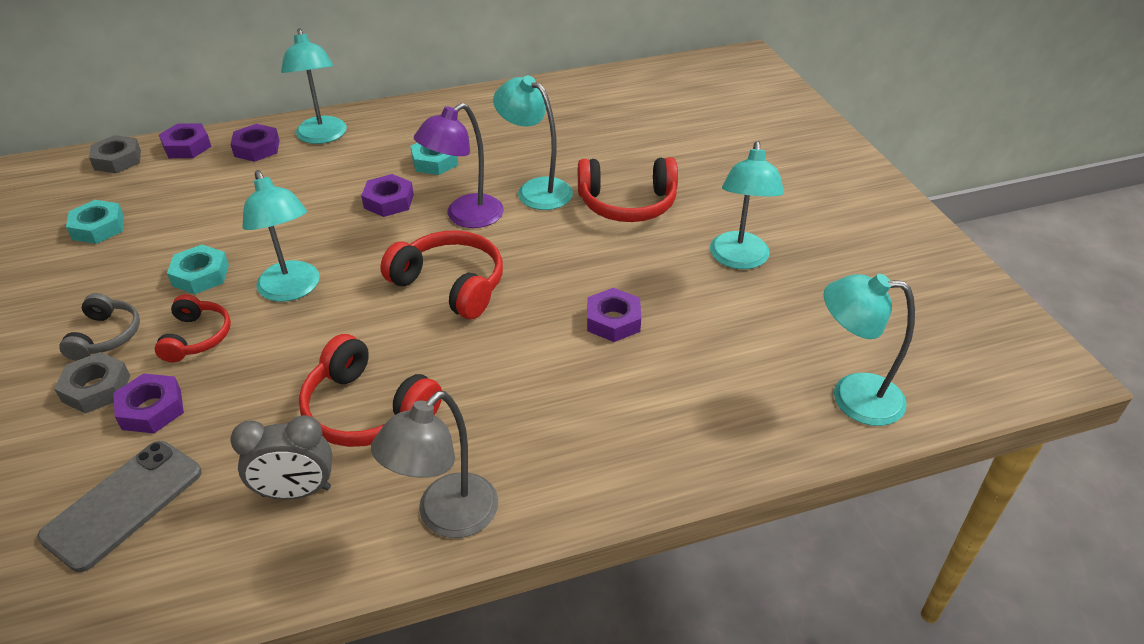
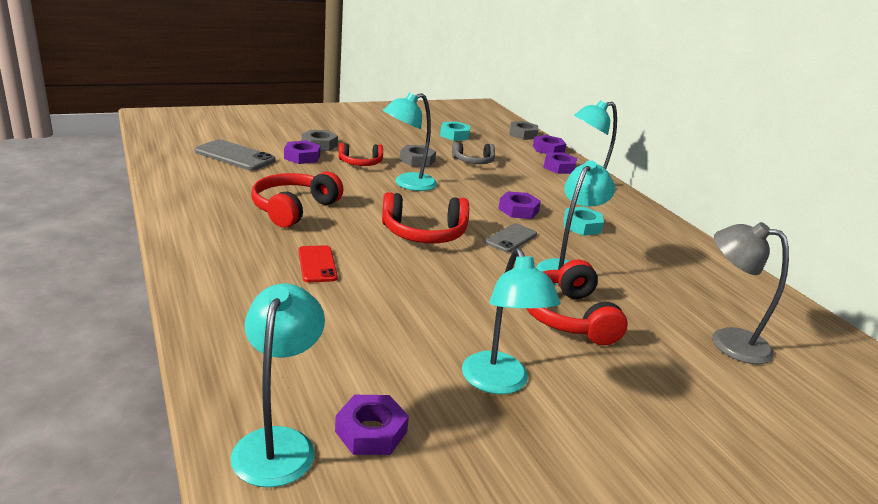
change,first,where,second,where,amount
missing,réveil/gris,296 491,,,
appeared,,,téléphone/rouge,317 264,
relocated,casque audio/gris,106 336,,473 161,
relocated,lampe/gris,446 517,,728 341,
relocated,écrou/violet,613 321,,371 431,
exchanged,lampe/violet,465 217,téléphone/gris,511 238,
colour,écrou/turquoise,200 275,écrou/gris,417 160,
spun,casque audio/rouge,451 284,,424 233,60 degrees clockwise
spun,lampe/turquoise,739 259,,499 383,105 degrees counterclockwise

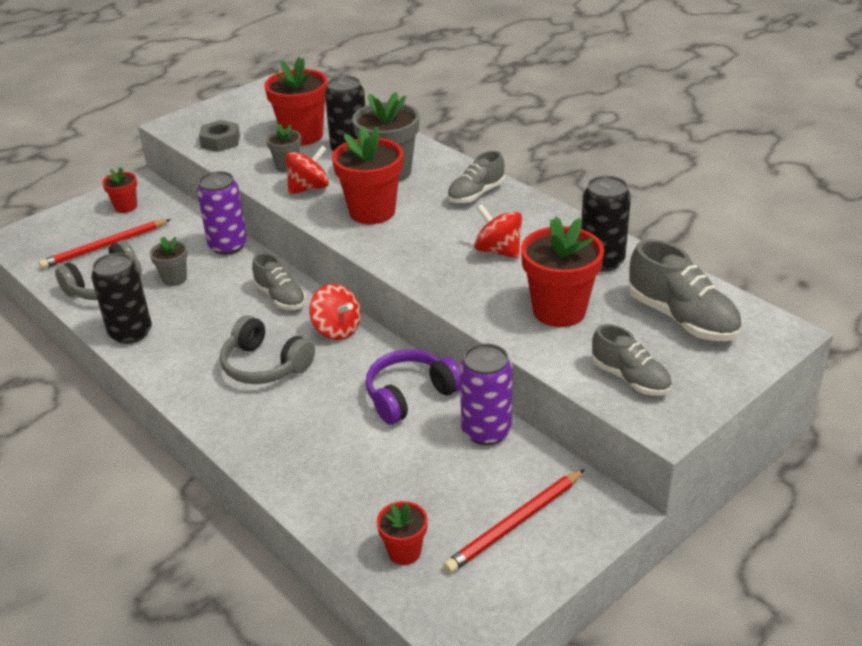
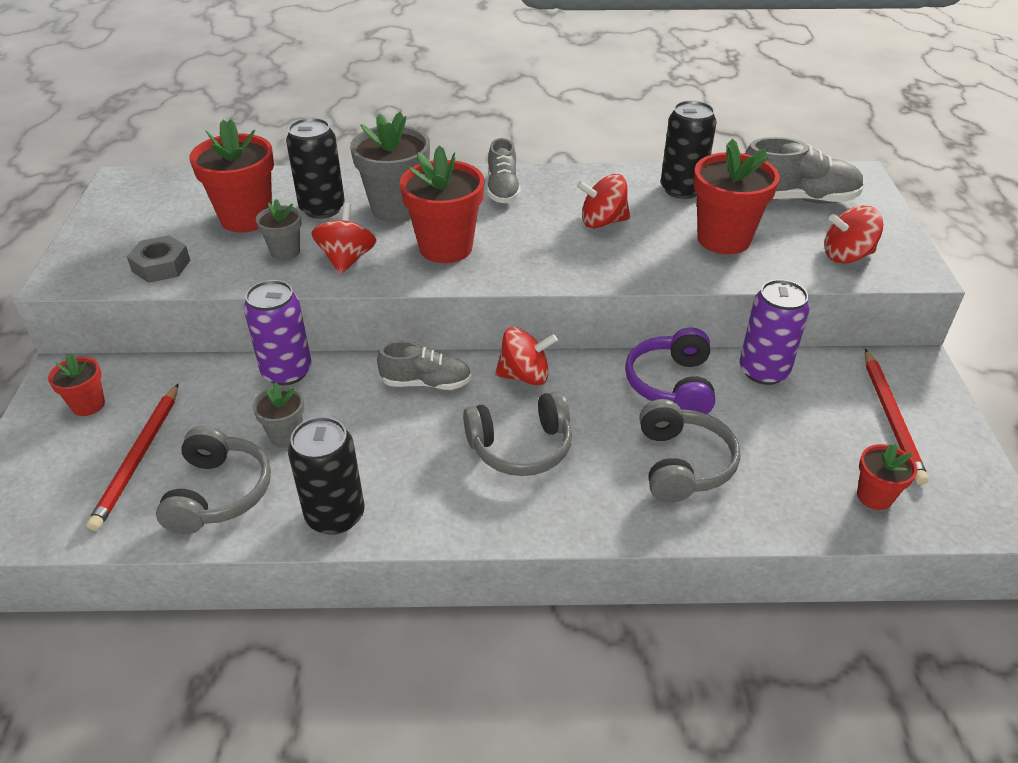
change,first,where,second,where,amount
appeared,,,casque audio/gris,682 464,
exchanged,chaussure/gris,630 378,toupie/rouge,846 256,

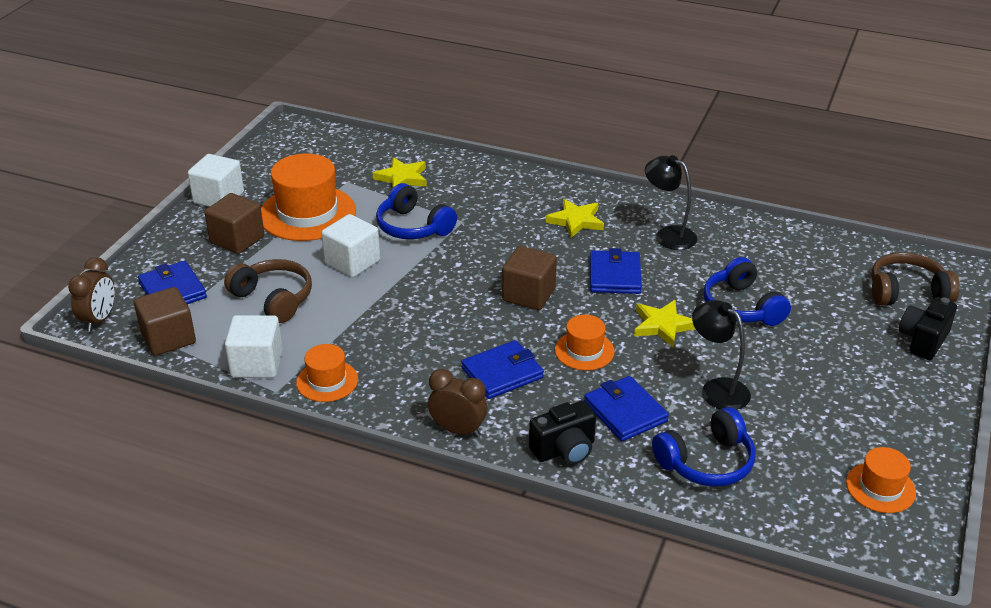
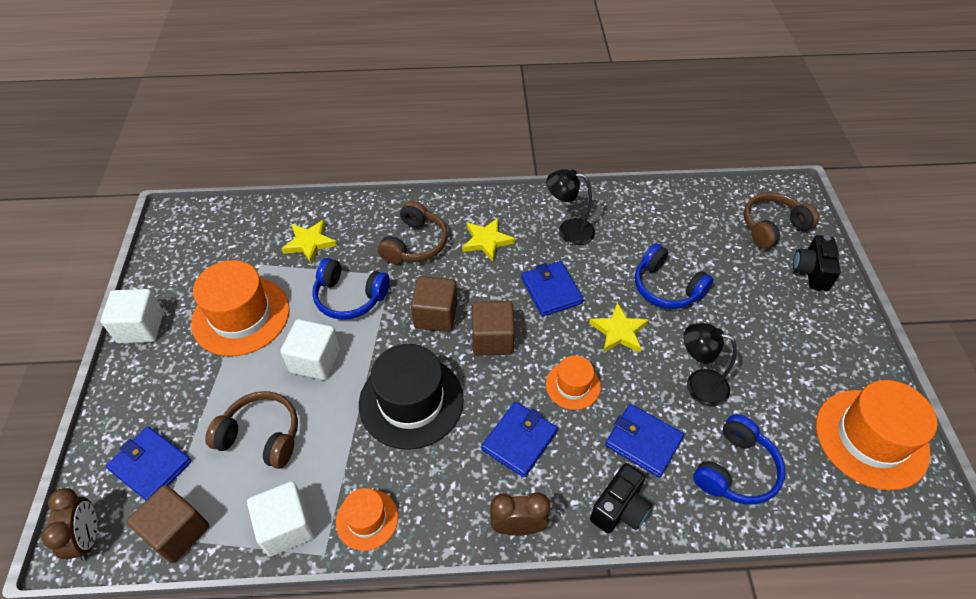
change,first,where,second,where,amount
appeared,,,chapeau/noir,411 401,
appeared,,,casque audio/marron,415 244,
relocated,cube/marron,237 240,,436 315,
size,chapeau/orange,880 488,,871 438,x1.88

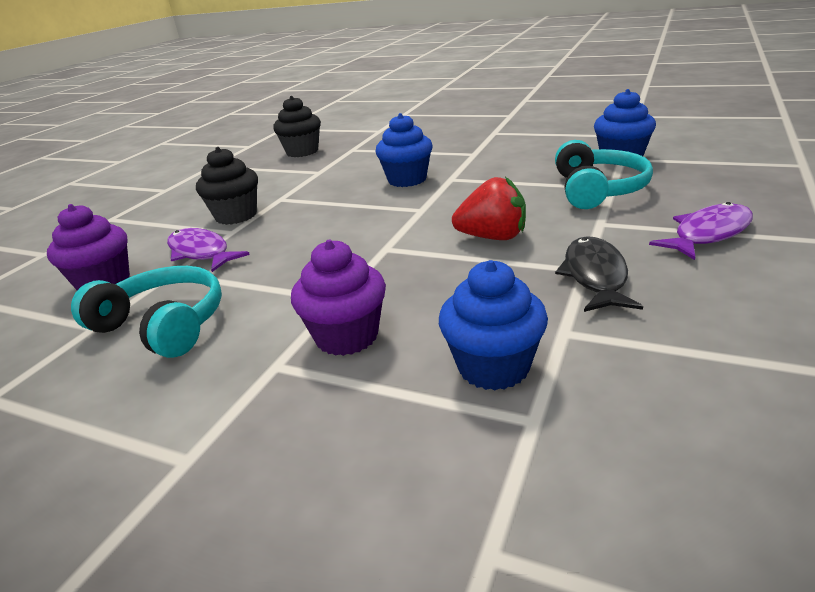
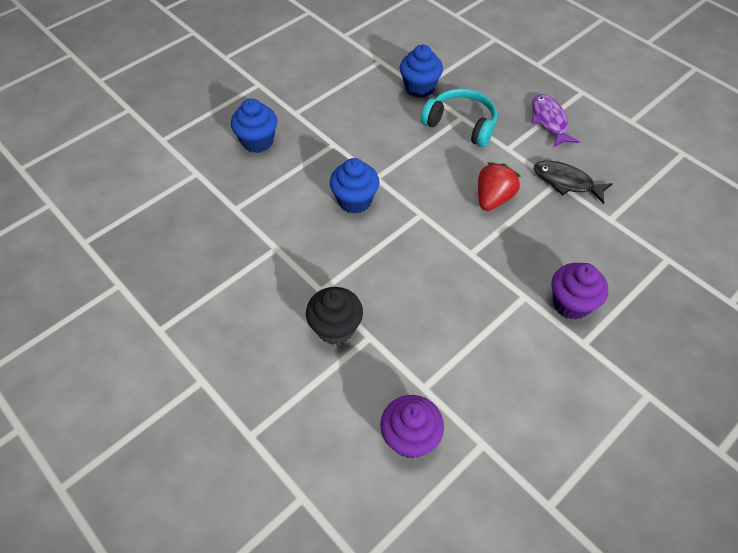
change,first,where,second,where,amount
missing,casque audio/turquoise,163 325,,,
missing,poisson/violet,201 253,,,
missing,muffin/noir,302 152,,,
relocated,muffin/bleu,493 367,,257 141,

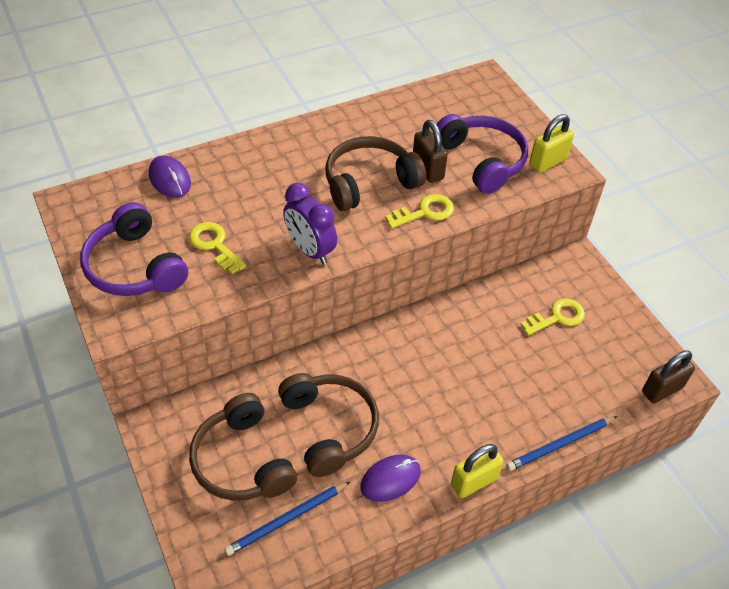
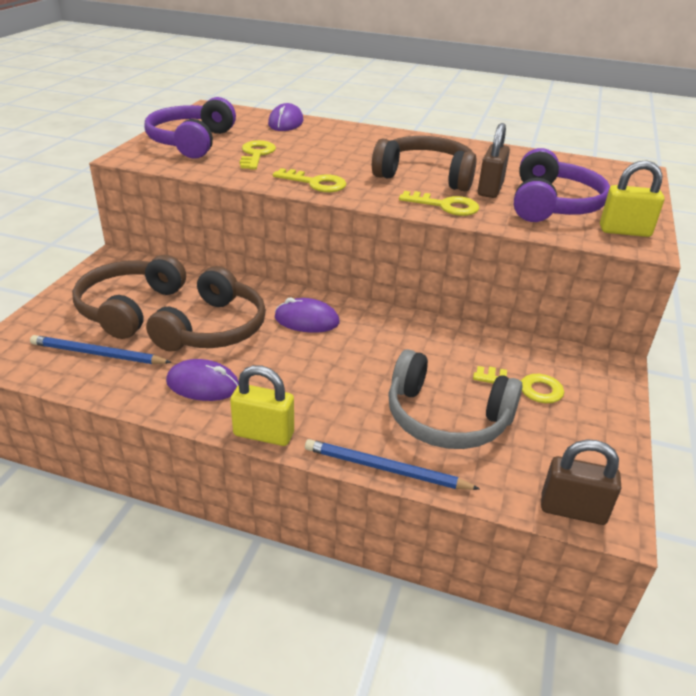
change,first,where,second,where,amount
appeared,,,souris/violet,306 320,
appeared,,,casque audio/gris,446 418,
exchanged,réveil/violet,310 250,clé/jaune,315 183,

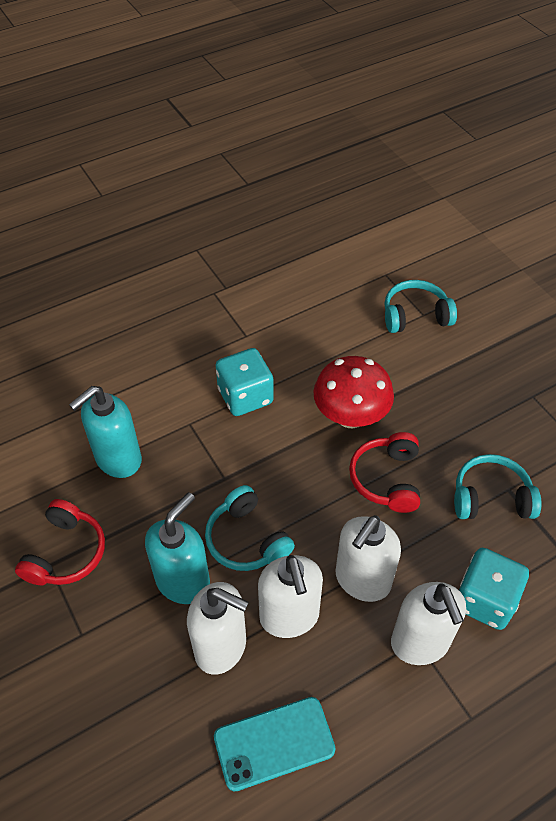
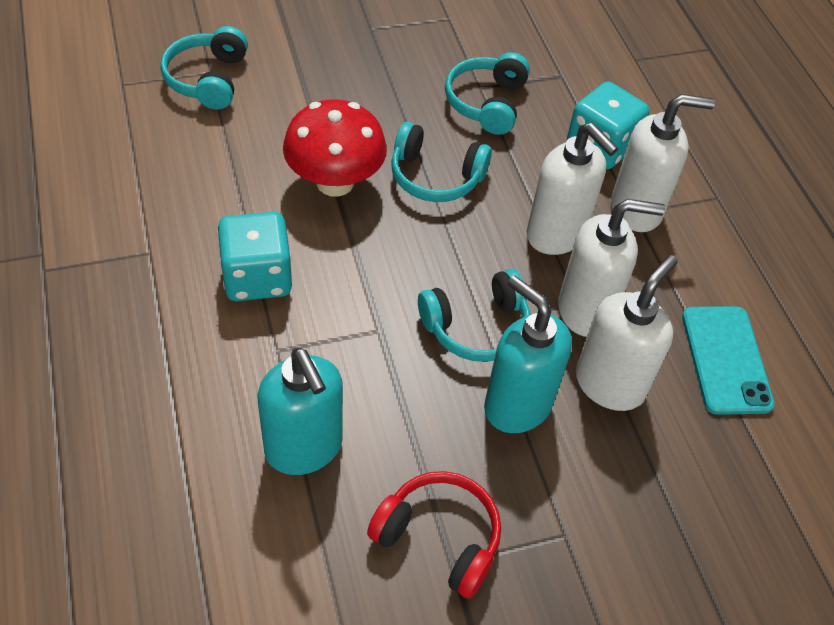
change,first,where,second,where,amount
colour,casque audio/rouge,387 479,casque audio/turquoise,435 176,

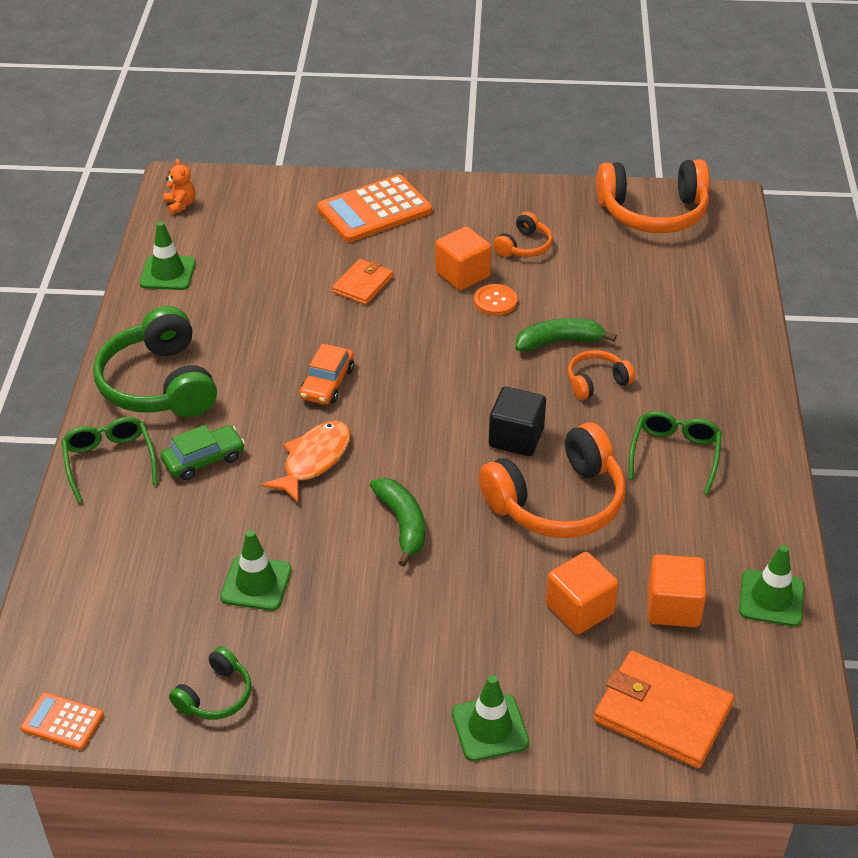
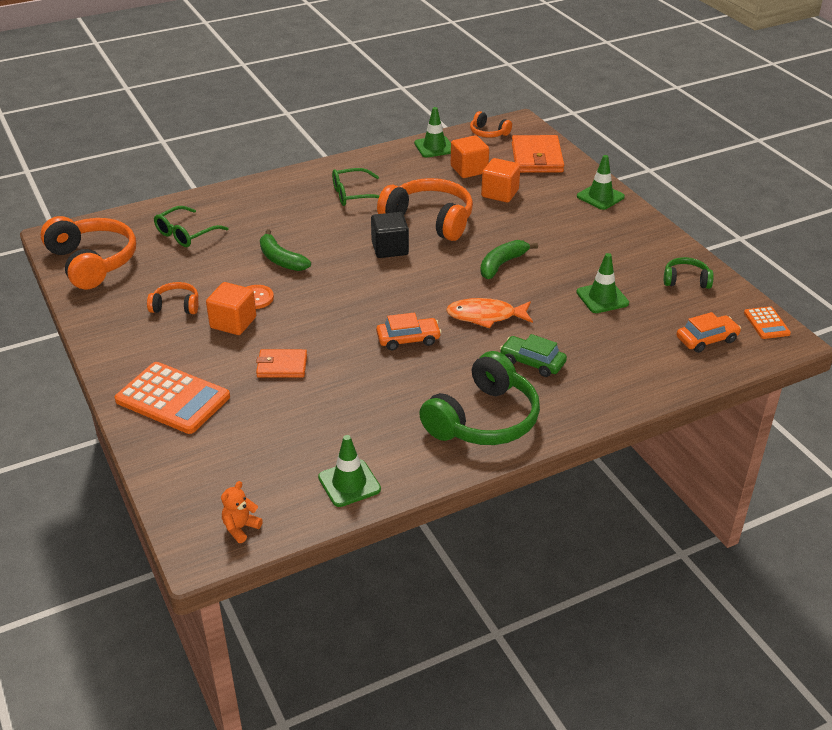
change,first,where,second,where,amount
appeared,,,voiture/orange,706 339,
relocated,lunettes/vert,109 461,,185 234,
relocated,casque audio/orange,596 382,,488 133,

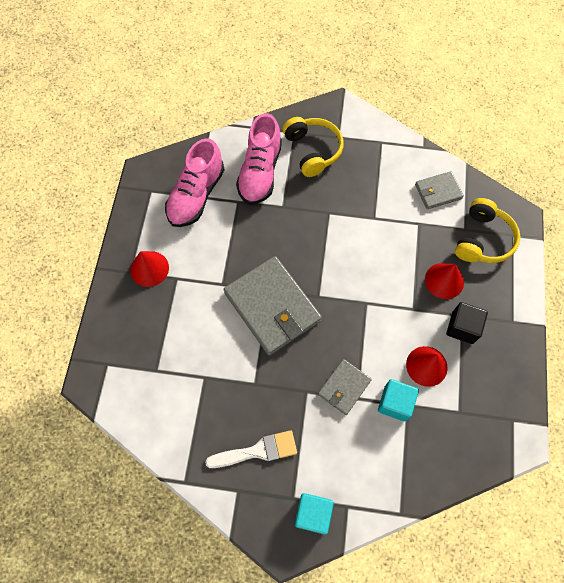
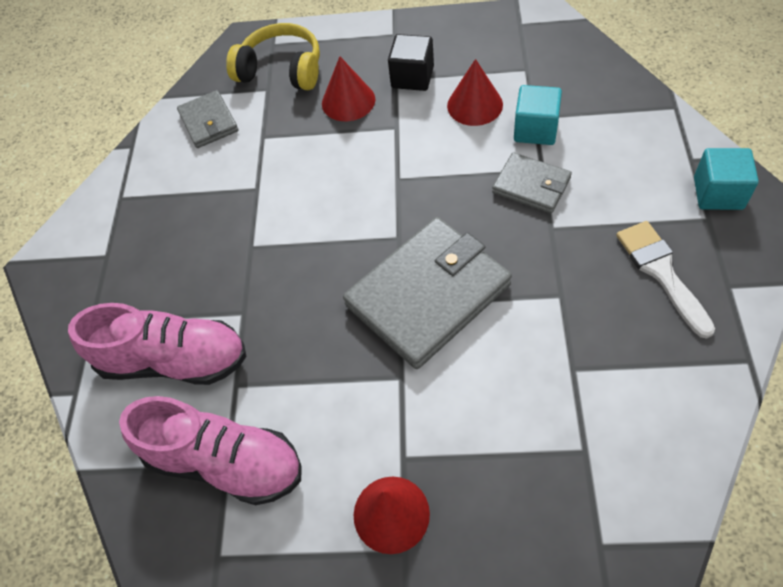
change,first,where,second,where,amount
missing,casque audio/jaune,313 150,,,

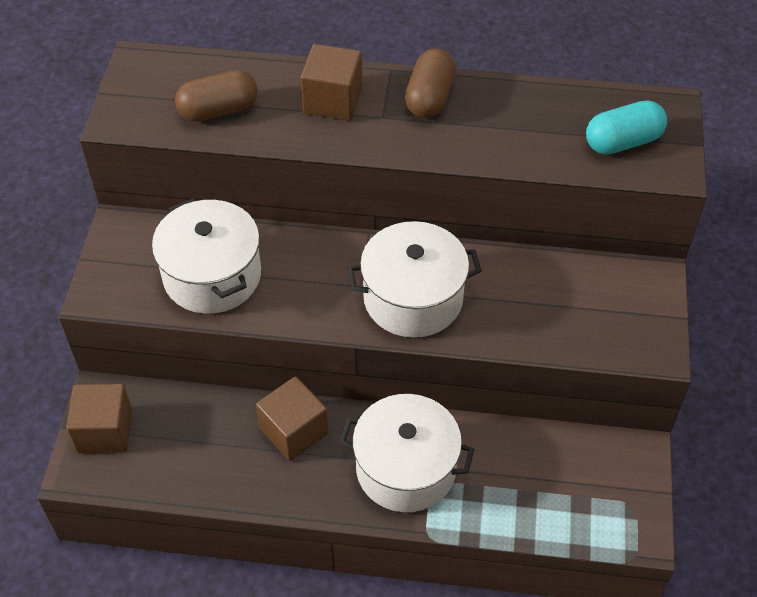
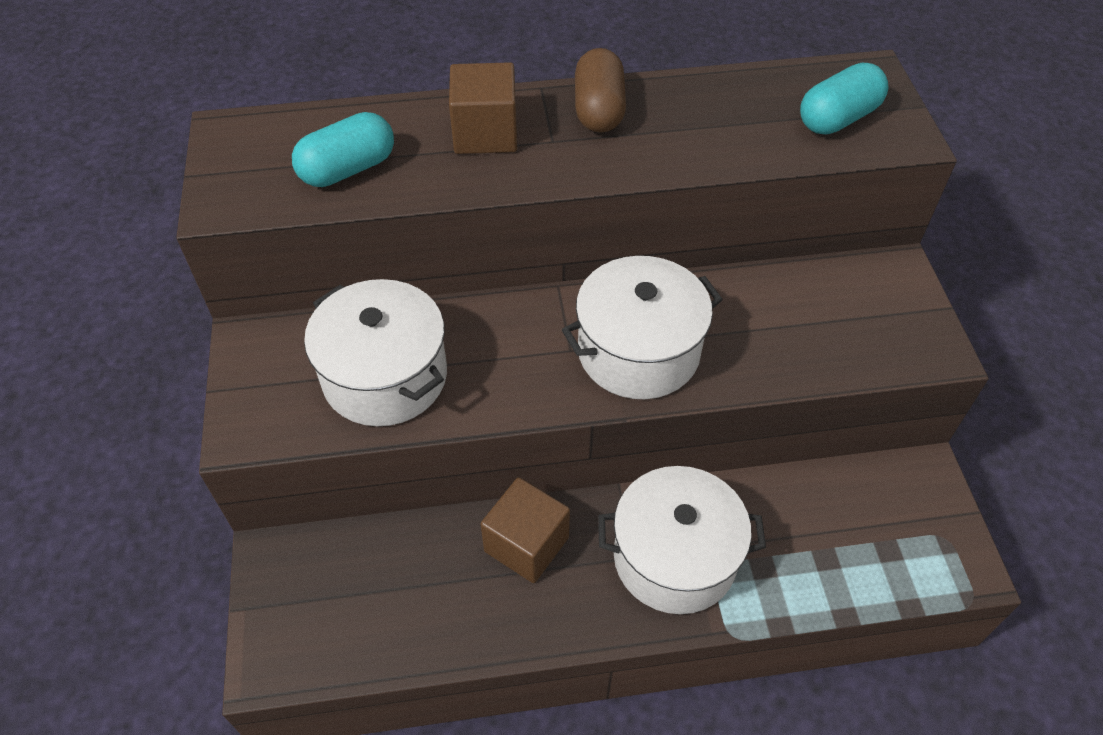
change,first,where,second,where,amount
missing,cube/marron,105 431,,,
colour,gélule/marron,218 110,gélule/turquoise,348 169,

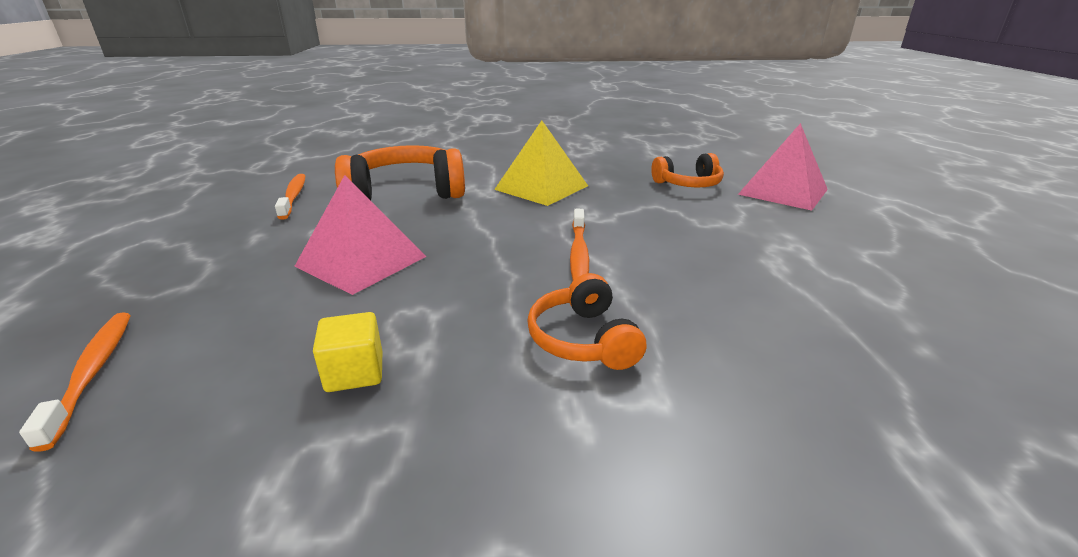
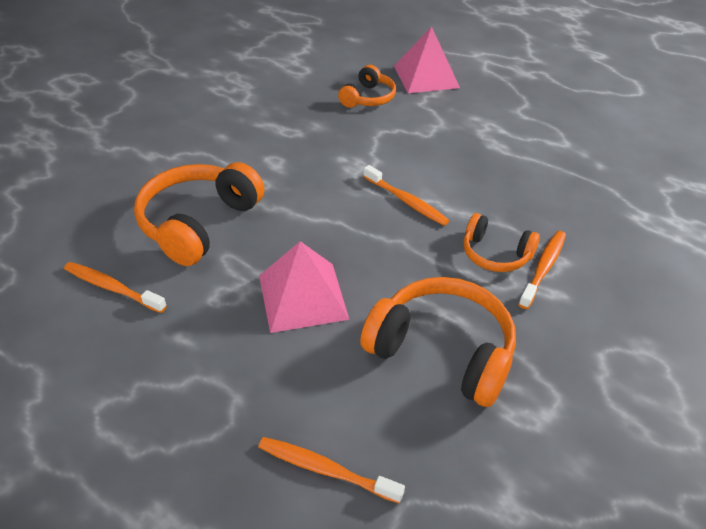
change,first,where,second,where,amount
missing,pyramide/jaune,541 187,,,
appeared,,,brosse à dents/orange,543 268,
exchanged,cube/jaune,354 372,casque audio/orange,442 350,

